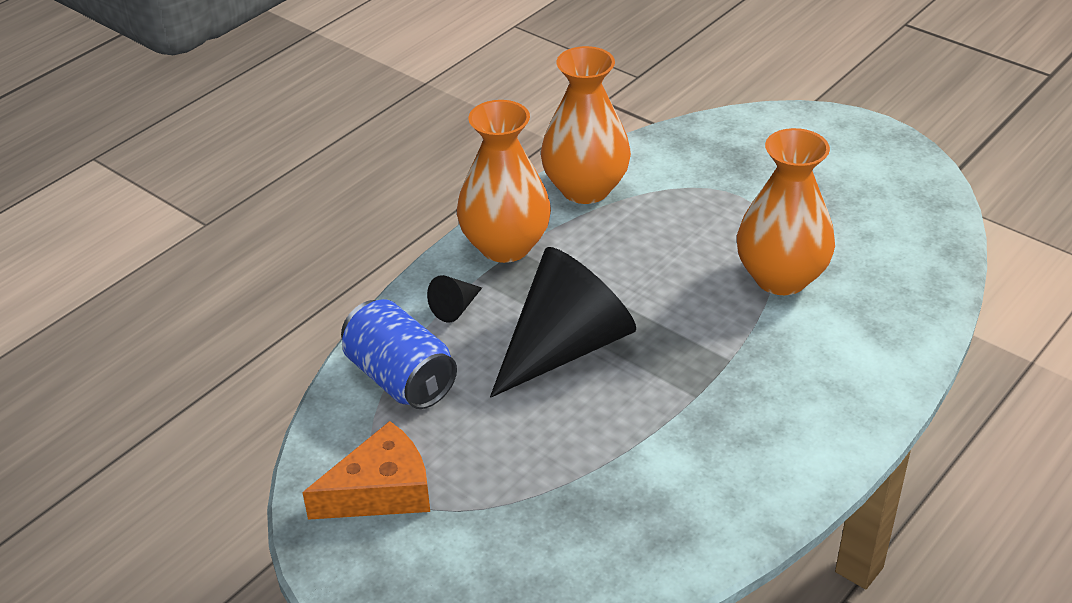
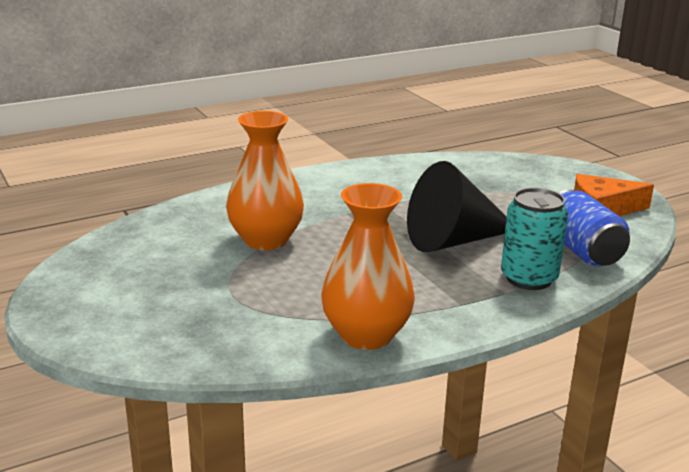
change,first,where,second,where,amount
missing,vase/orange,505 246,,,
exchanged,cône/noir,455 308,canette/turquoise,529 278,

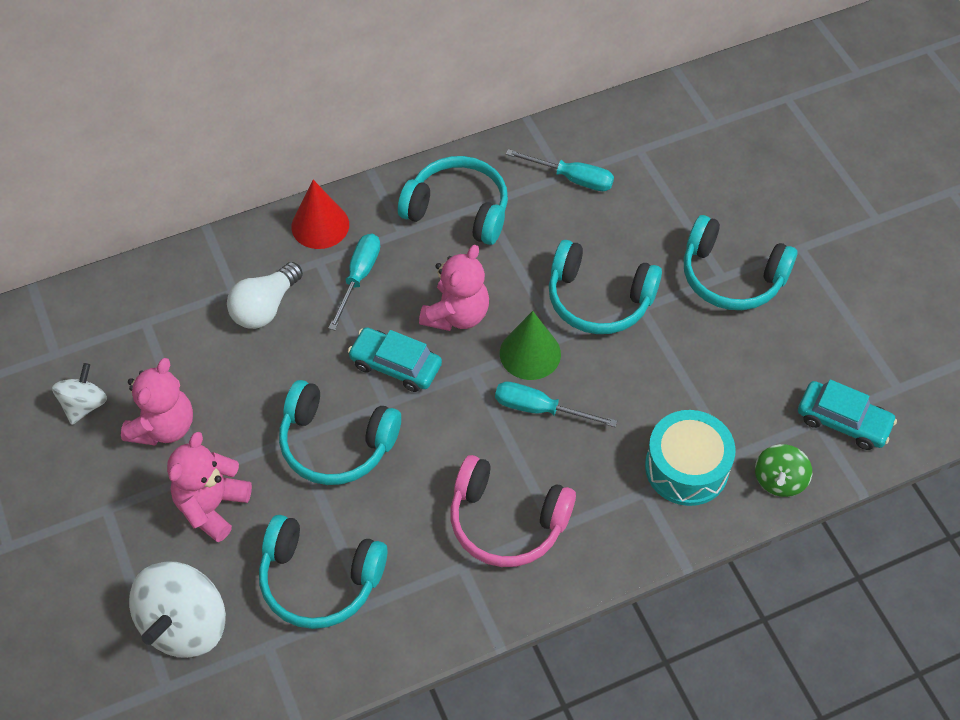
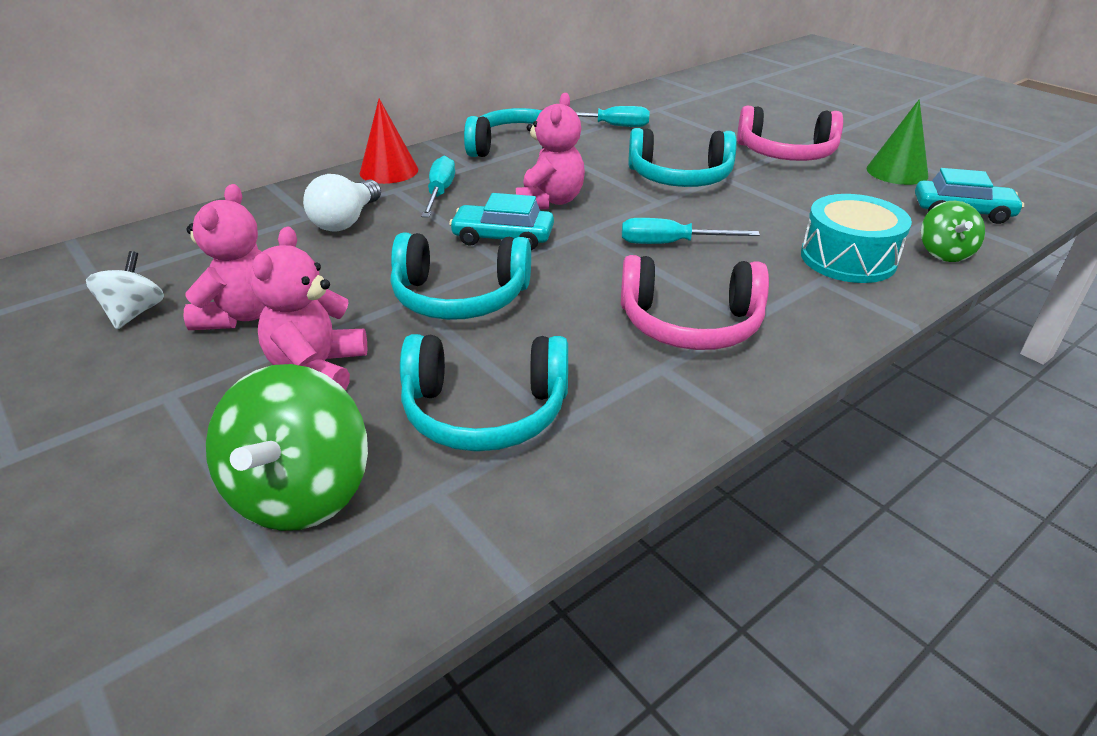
change,first,where,second,where,amount
relocated,cône/vert,530 353,,897 172,
colour,toupie/blanc,185 624,toupie/vert,301 492,
colour,casque audio/turquoise,731 277,casque audio/rose,786 153,

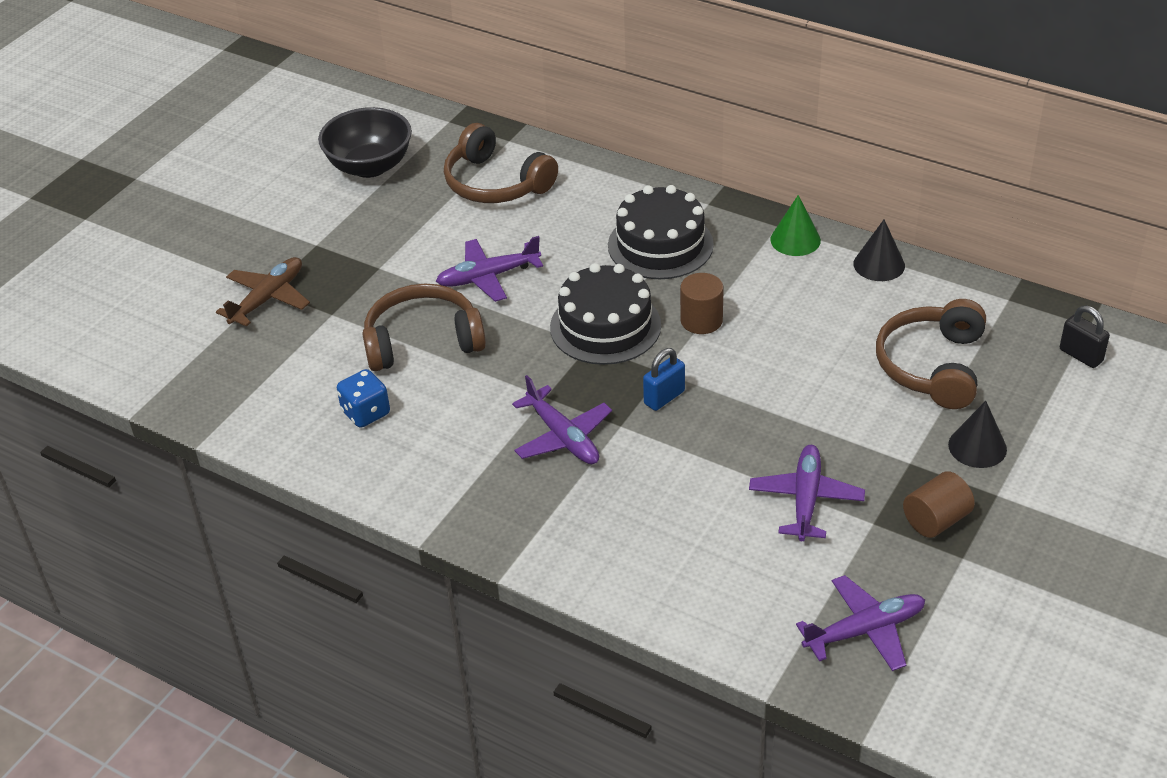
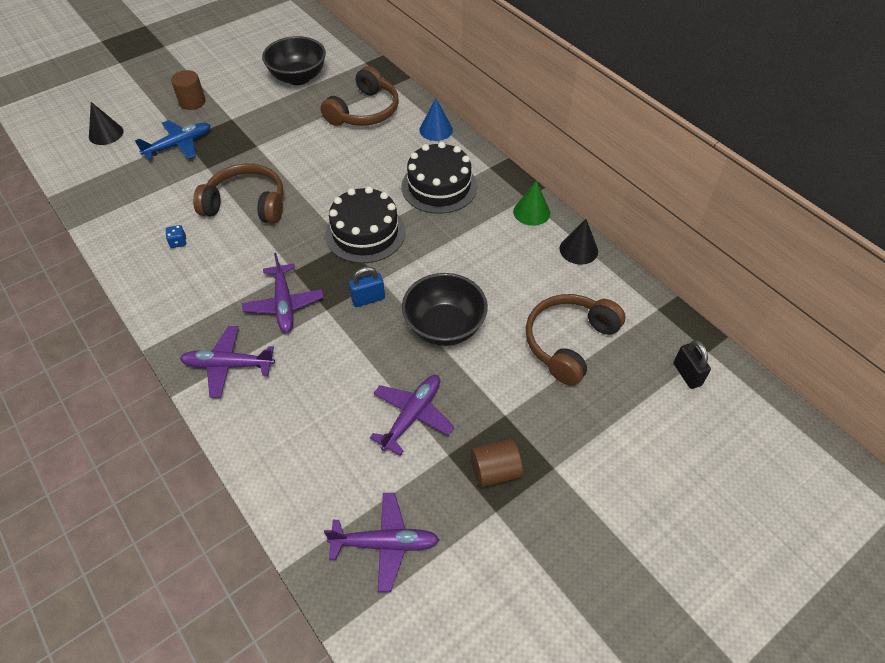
change,first,where,second,where,amount
appeared,,,bol/noir,444 327,
appeared,,,cône/bleu,436 130,
relocated,avion/violet,488 277,,229 365,
relocated,cylindre/marron,701 320,,192 102,
relocated,cône/noir,977 447,,106 134,
colour,avion/marron,267 299,avion/bleu,178 145,
spun,casque audio/marron,495 183,,364 111,120 degrees counterclockwise
size,dé/bleu,366 413,,178 242,x0.59

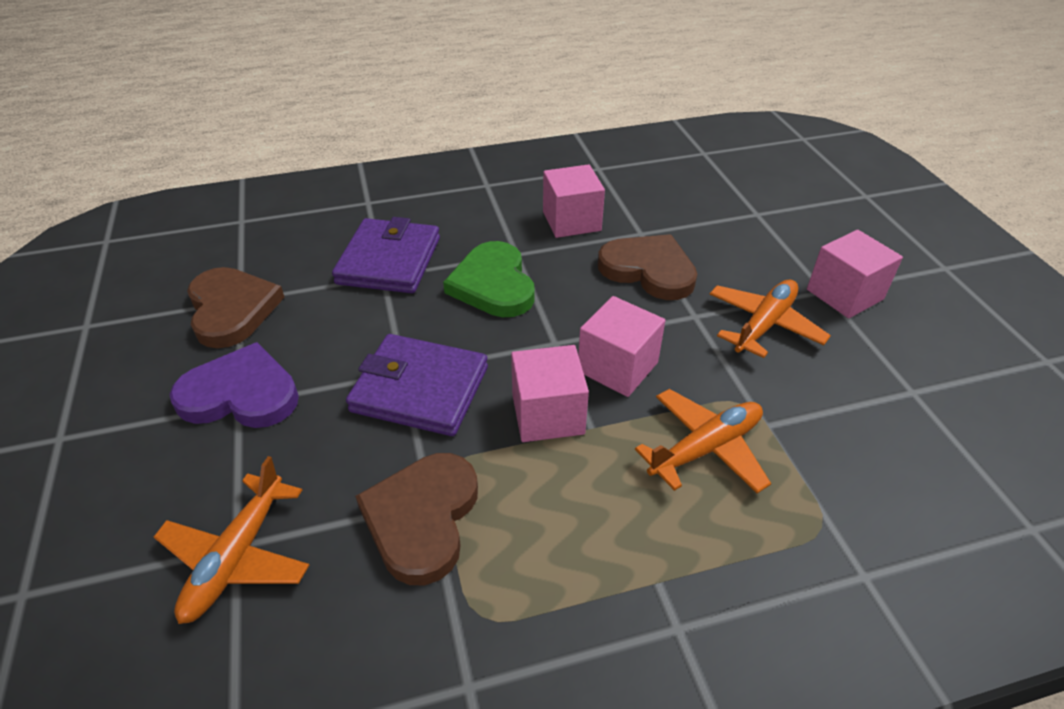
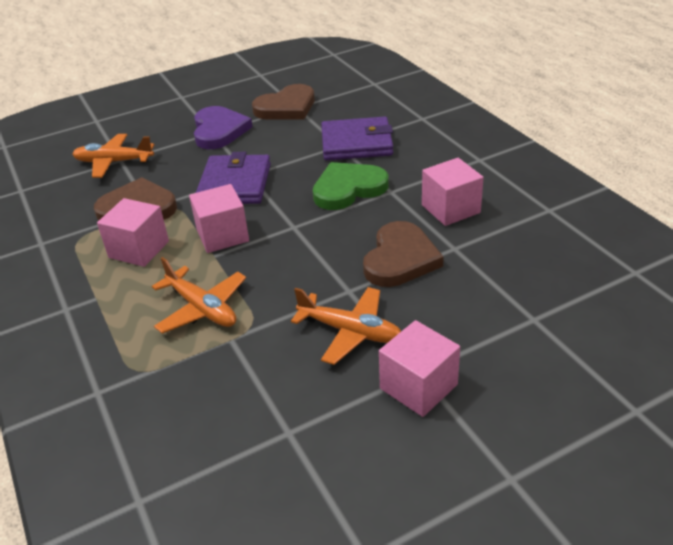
change,first,where,second,where,amount
relocated,cube/rose,617 367,,139 249,

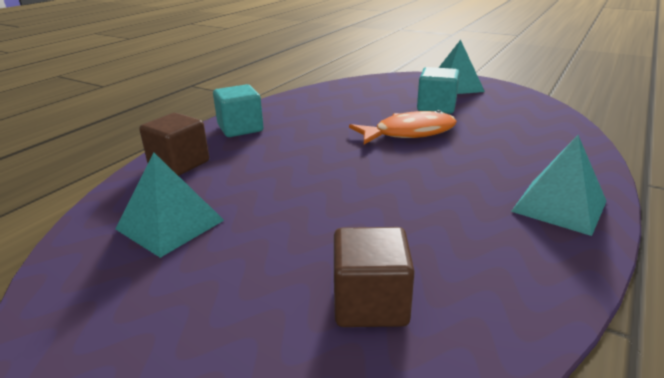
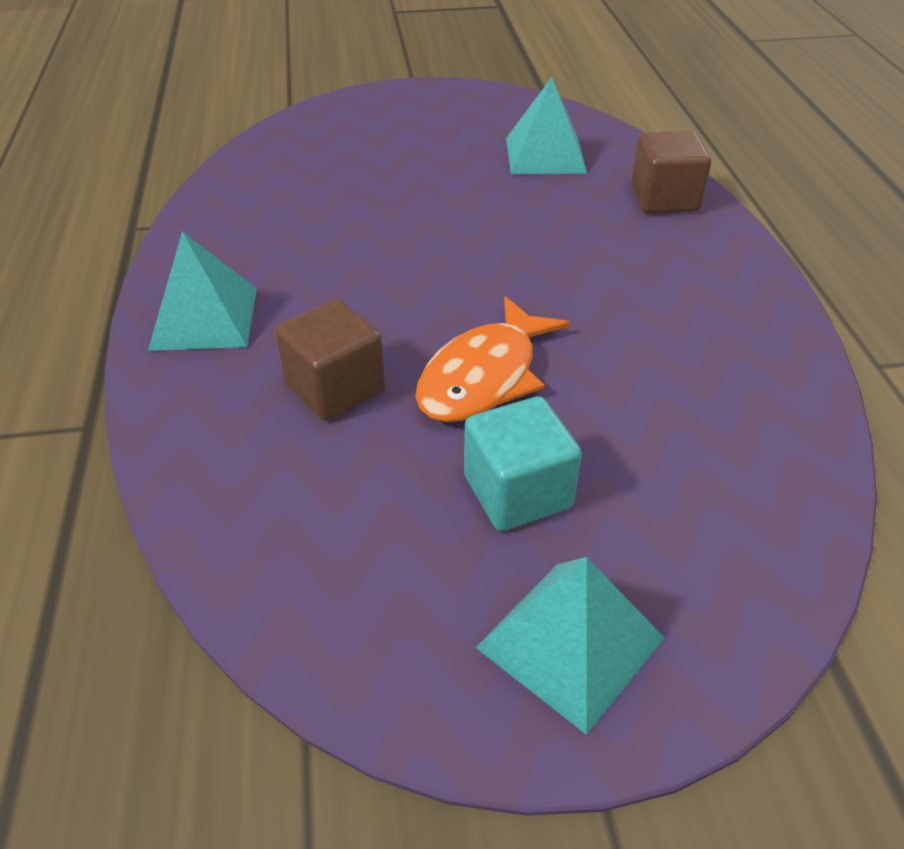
change,first,where,second,where,amount
missing,cube/turquoise,240 128,,,
relocated,cube/marron,370 303,,335 388,

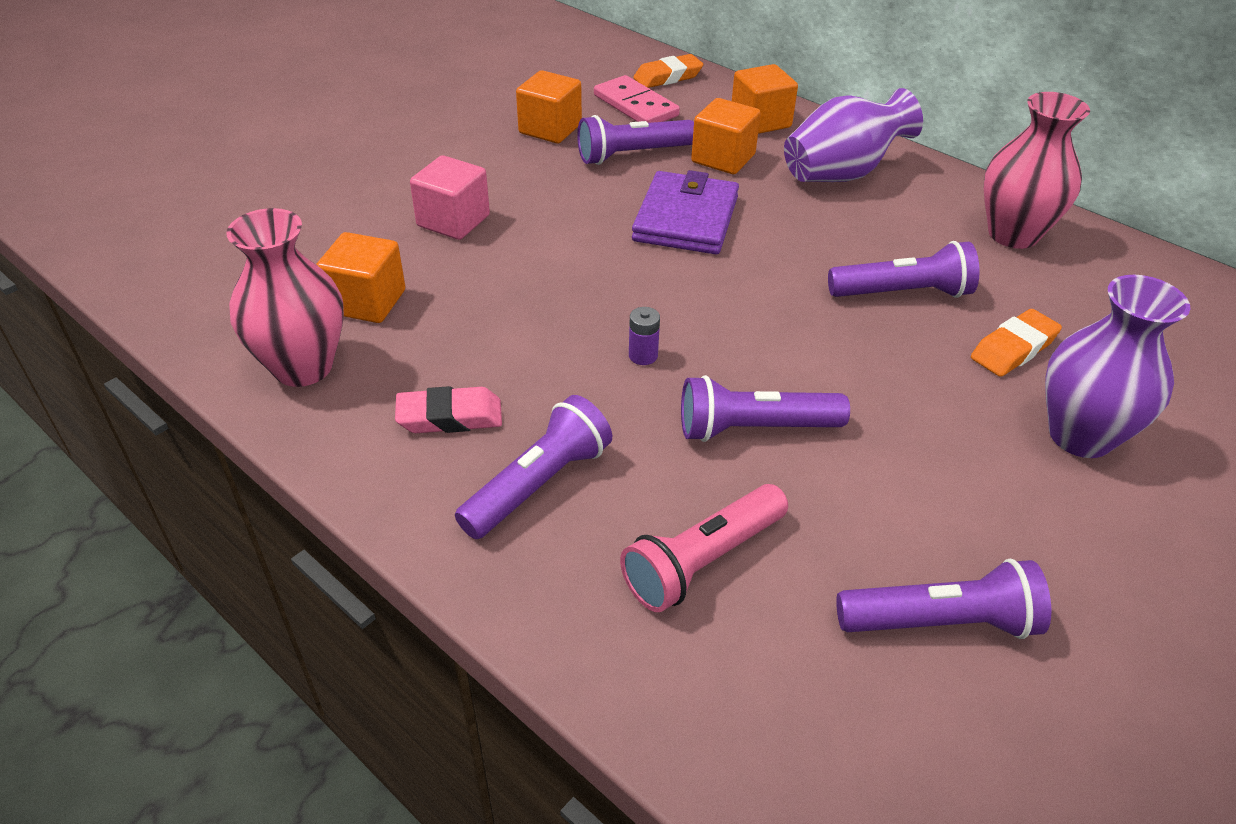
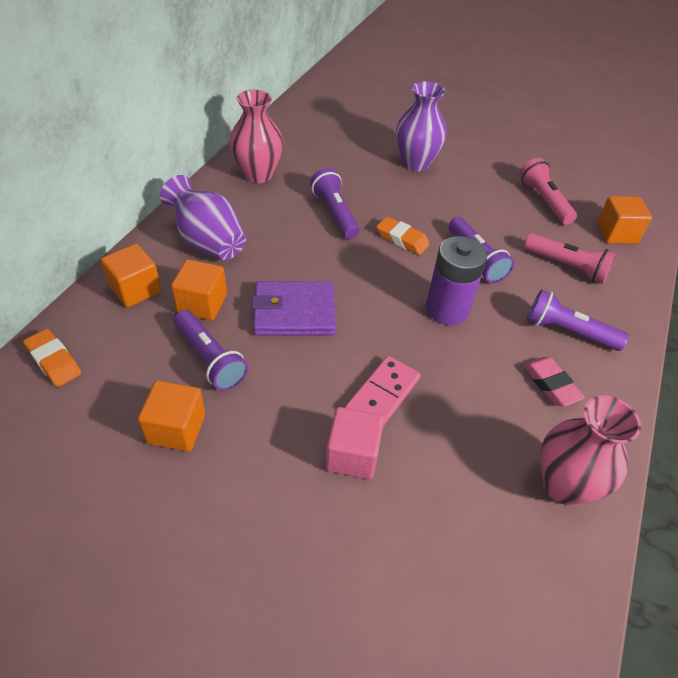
change,first,where,second,where,amount
relocated,cube/orange,367 302,,616 233,
relocated,domino/rose,635 106,,382 395,
relocated,gomme/orange,1013 349,,402 239,
colour,lampe de poche/violet,940 622,lampe de poche/rose,544 201,
size,pile/violet,643 355,,447 309,x2.46

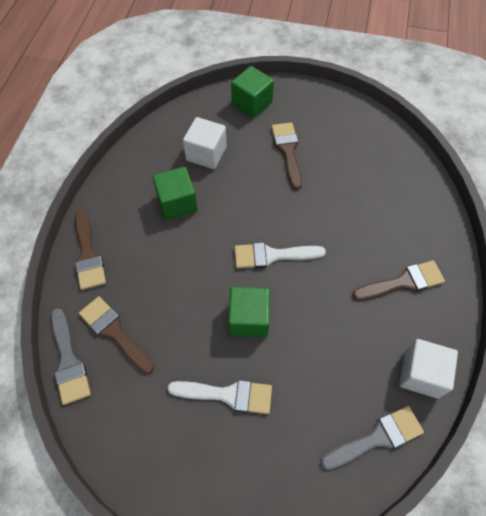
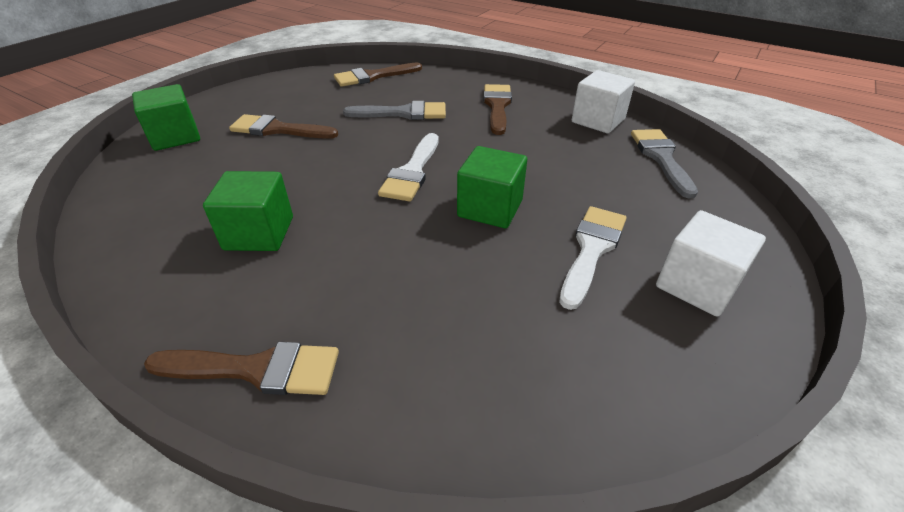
change,first,where,second,where,amount
relocated,pinceau/gris,68 361,,403 113,
relocated,pinceau/marron,114 332,,373 76,
relocated,cube/blanc,206 154,,697 285,

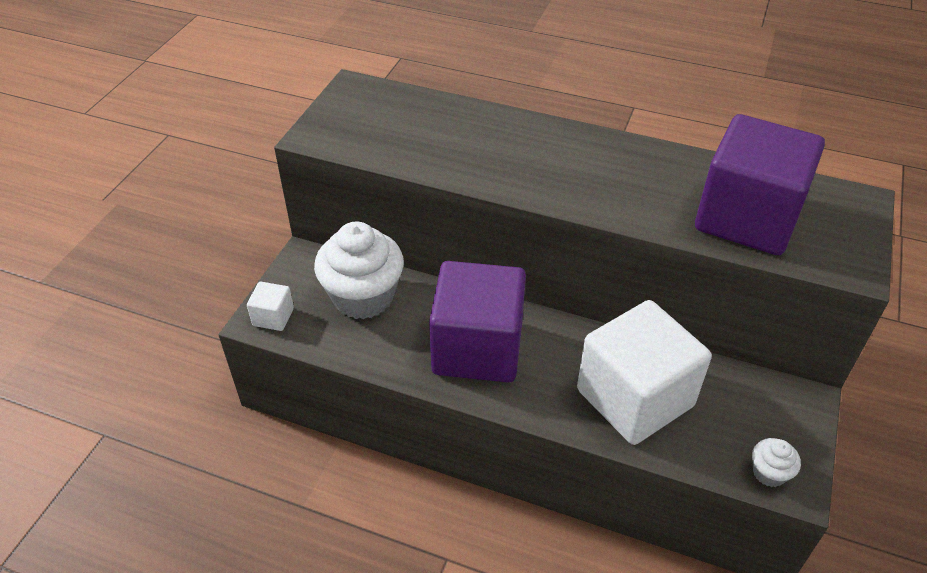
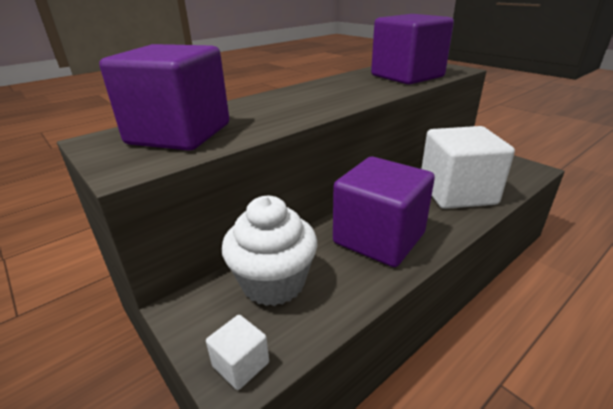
change,first,where,second,where,amount
missing,muffin/blanc,769 473,,,
appeared,,,cube/violet,179 134,

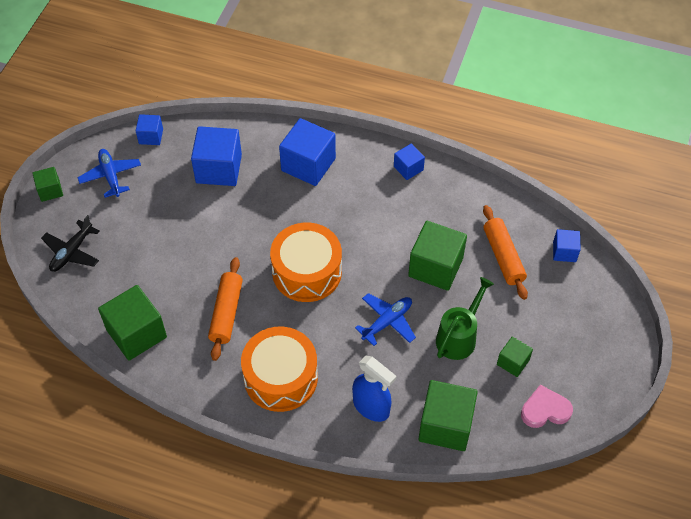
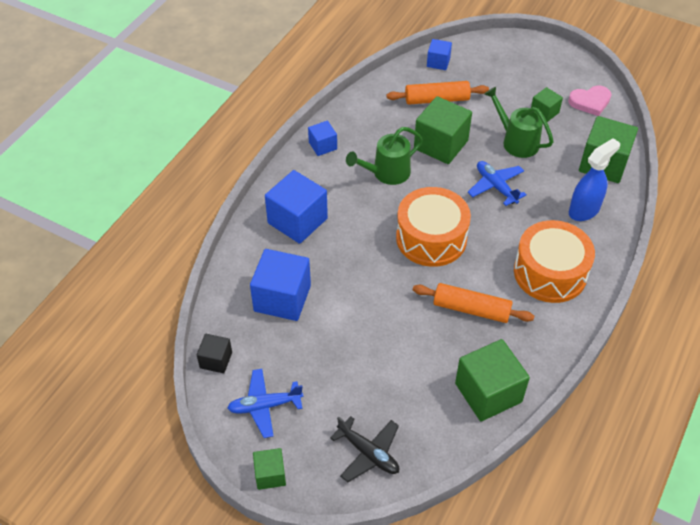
change,first,where,second,where,amount
appeared,,,arrosoir/vert,386 173,
colour,cube/bleu,151 136,cube/noir,216 360,
spun,cœur/rose,545 410,,590 102,105 degrees counterclockwise

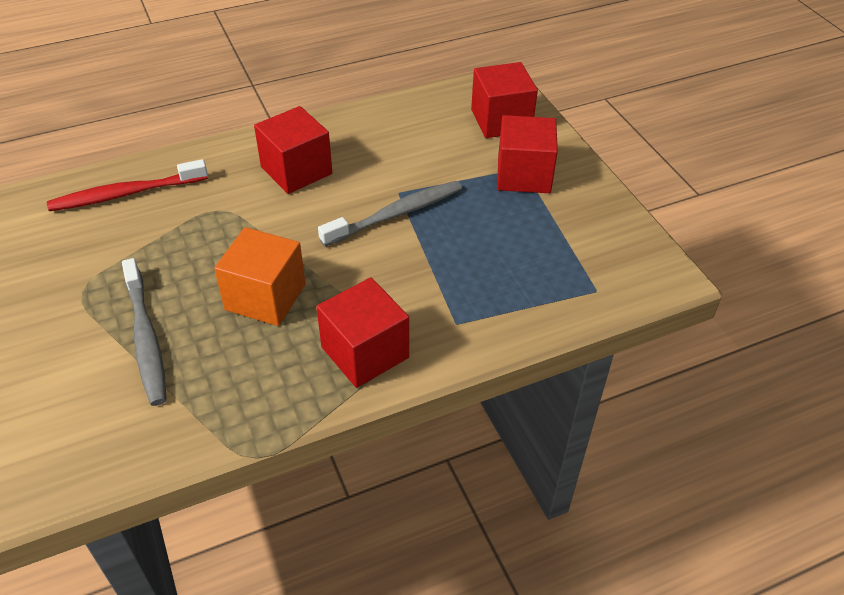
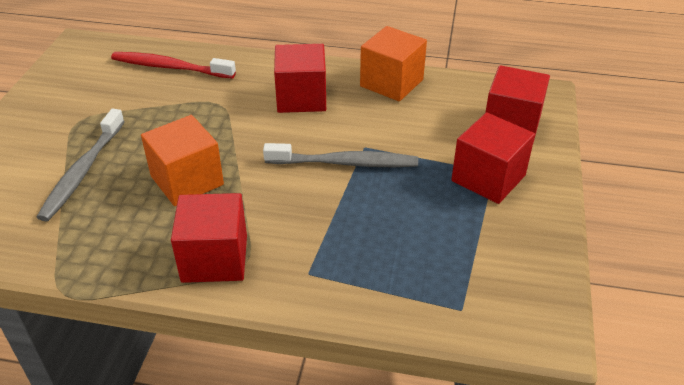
change,first,where,second,where,amount
appeared,,,cube/orange,391 83,

